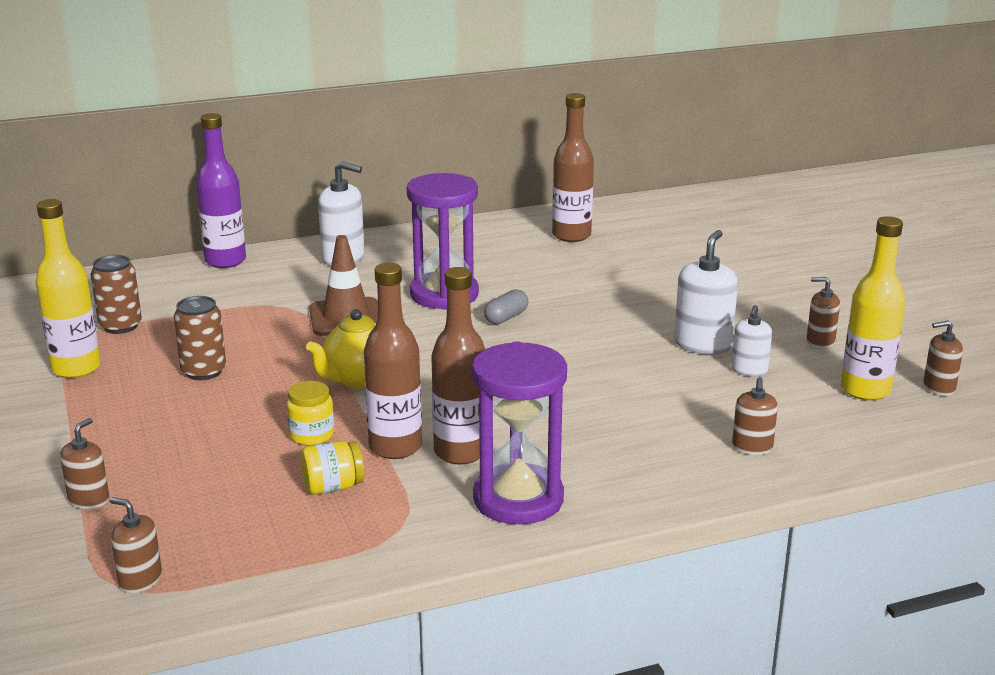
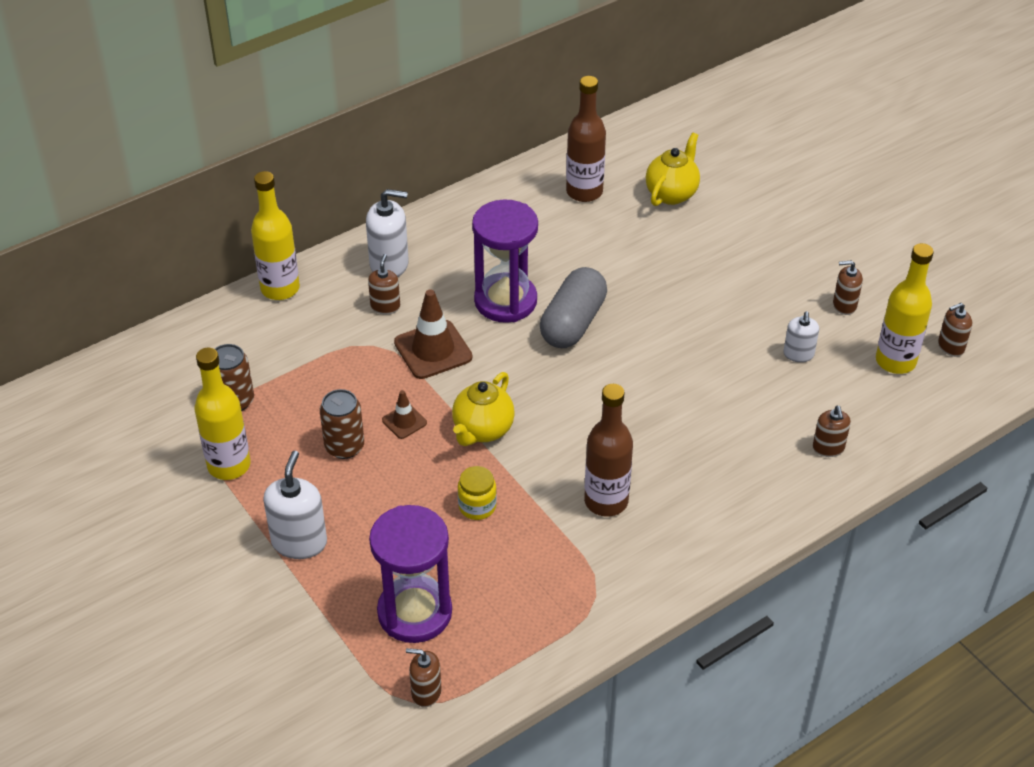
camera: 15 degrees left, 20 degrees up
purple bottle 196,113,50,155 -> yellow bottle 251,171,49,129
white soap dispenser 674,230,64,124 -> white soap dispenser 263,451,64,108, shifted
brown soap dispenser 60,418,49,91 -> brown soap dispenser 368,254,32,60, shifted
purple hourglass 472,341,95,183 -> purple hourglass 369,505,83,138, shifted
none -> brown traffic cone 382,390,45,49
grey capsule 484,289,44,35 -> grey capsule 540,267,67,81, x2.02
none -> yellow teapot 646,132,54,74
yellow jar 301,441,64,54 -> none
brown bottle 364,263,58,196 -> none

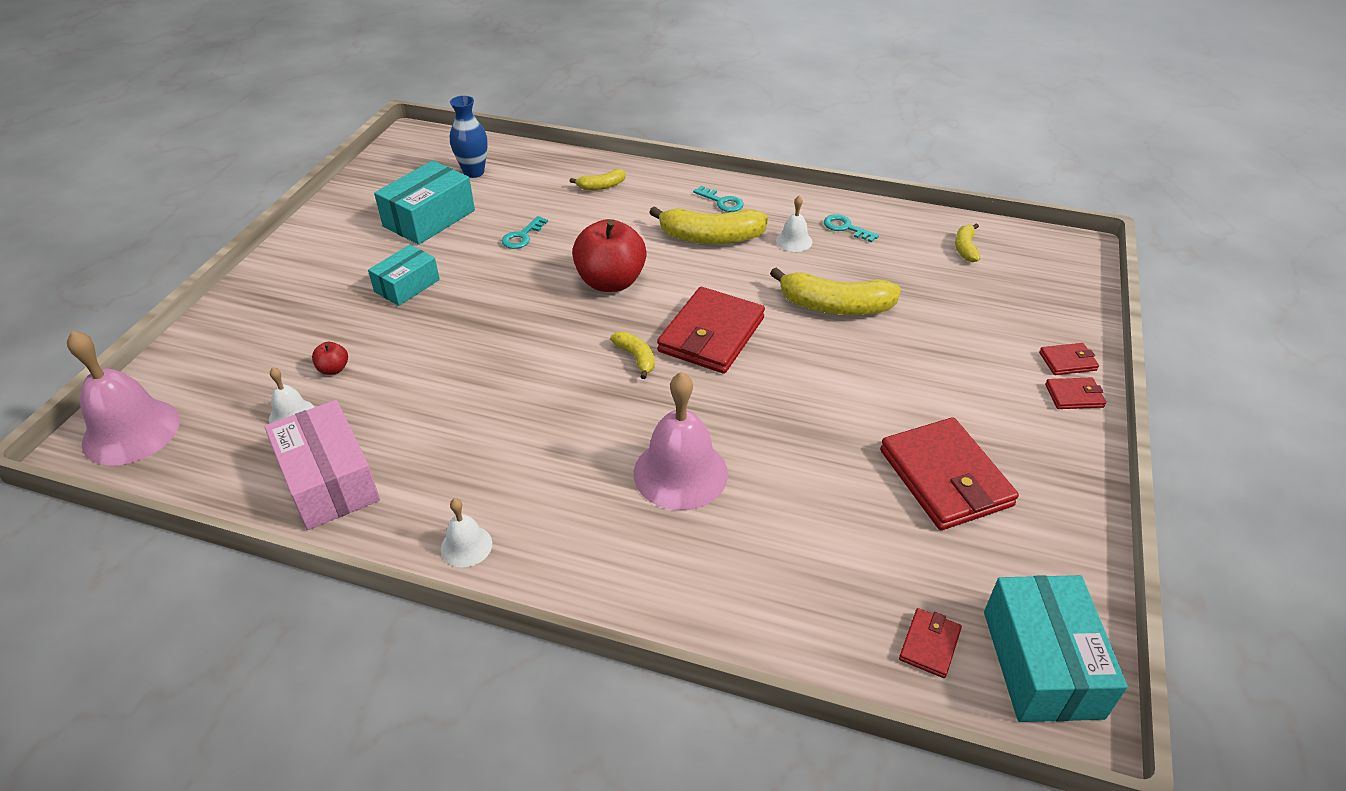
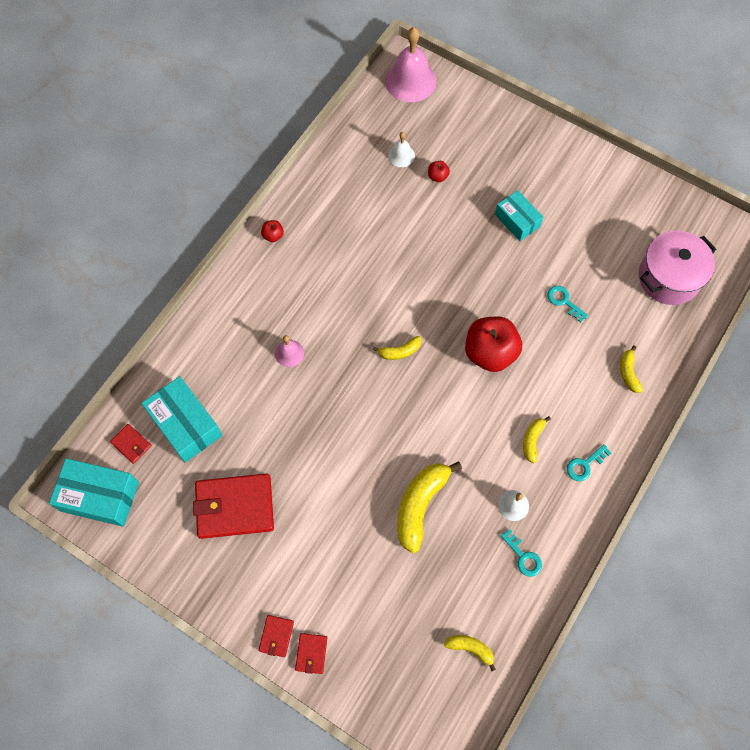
camera: 105 degrees right, 25 degrees up
turquoise box 374,161,101,84 -> turquoise box 141,376,82,86, shifted
white bell 441,498,51,69 -> red apple 261,220,23,22
pink bell 634,372,94,138 -> pink bell 275,335,29,32, x0.50
turquoise key 824,214,55,28 -> turquoise key 501,529,41,48, 90 degrees clockwise
yellow banana 649,206,119,38 -> yellow banana 523,416,28,47, x0.51
blue vase 450,96,38,82 -> pink pot 639,231,77,74
pink box 264,400,116,130 -> none
red wallet 657,287,108,87 -> none

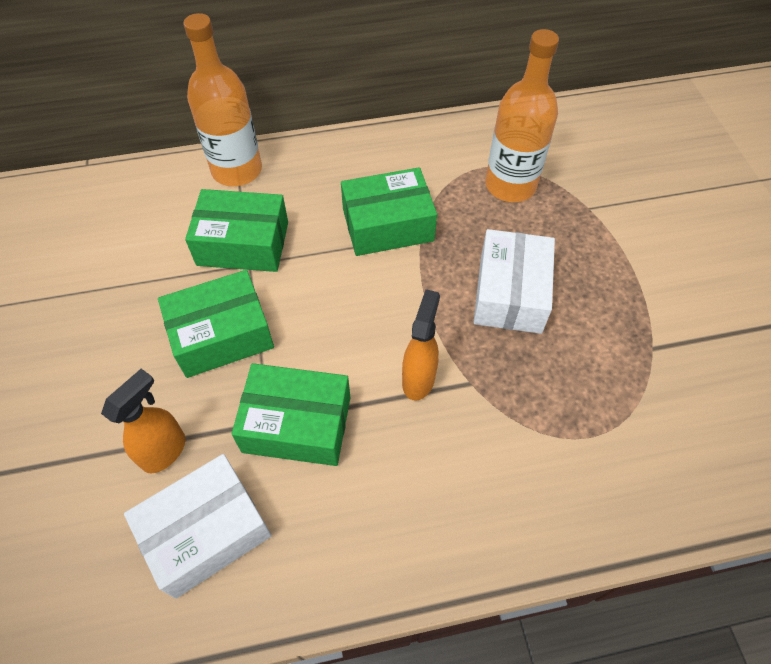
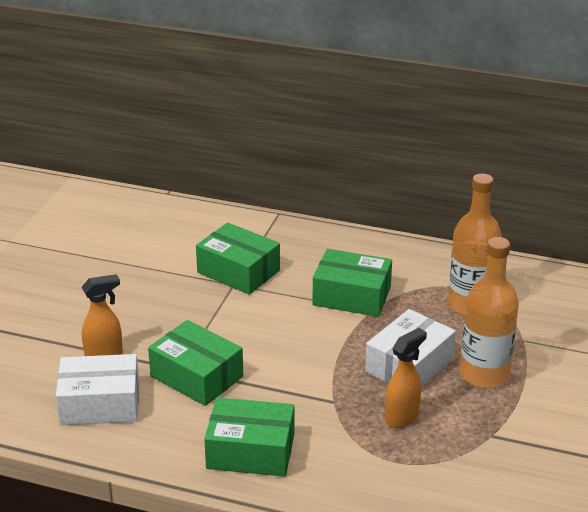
camera: 30 degrees right, 25 degrees down
green box 158,270,116,108 -> green box 204,397,90,80, shifted
orange spray bottle 402,289,38,112 -> orange spray bottle 385,328,42,100, shifted
orange bottle 184,13,78,173 -> orange bottle 460,237,59,151, shifted

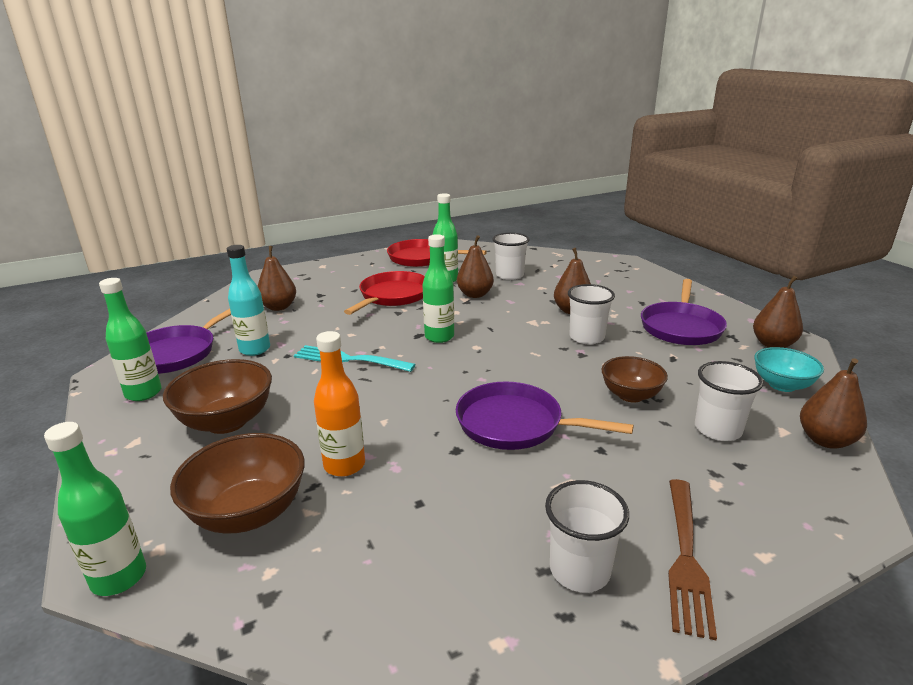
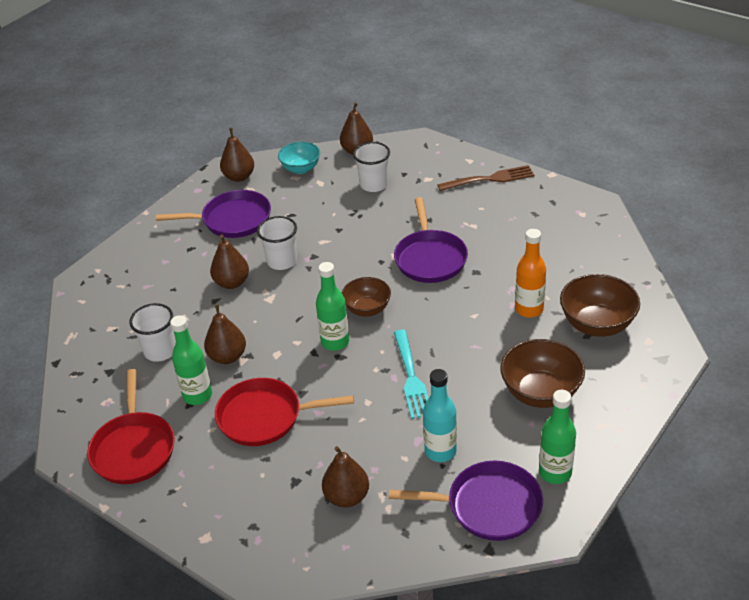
camera: 115 degrees left, 15 degrees up
brown bowl 601,356,67,47 -> brown bowl 342,277,49,40, shifted
green bottle 44,422,102,174 -> none
white cup 545,480,84,112 -> none

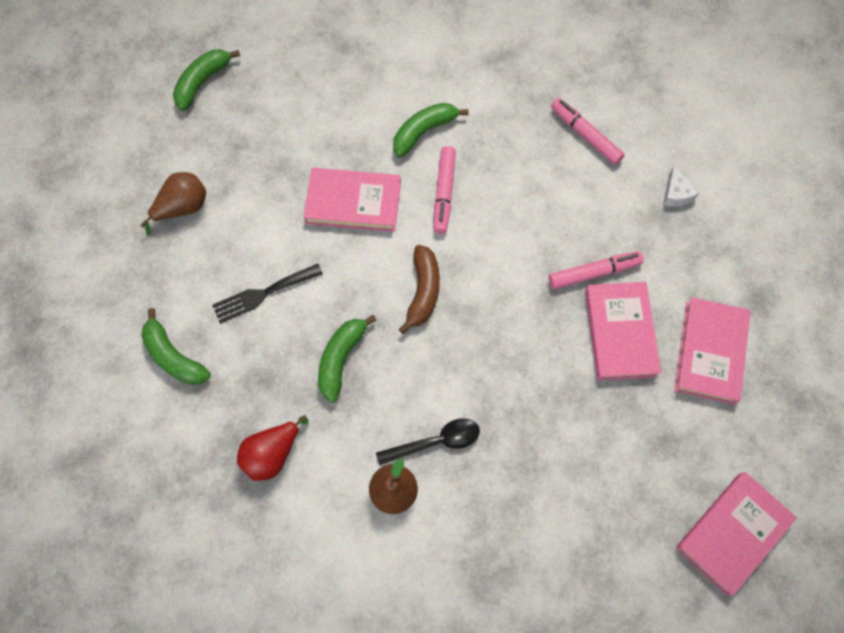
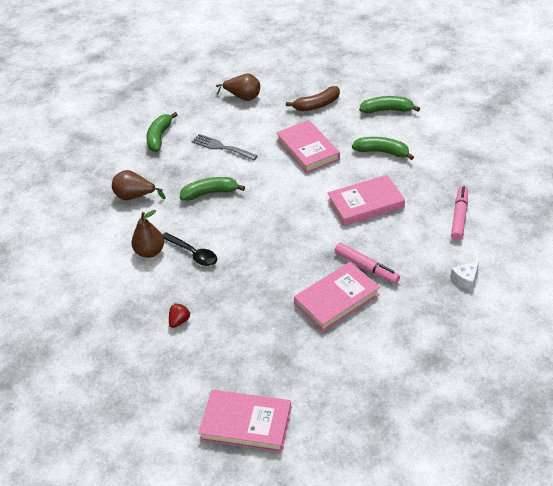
camera: 60 degrees right, 25 degrees down
red pear 237,415,72,66 -> brown pear 112,170,54,30
none -> red strawberry 169,303,21,25
black fork 212,264,111,59 -> grey fork 191,134,67,27
brown banana 399,245,41,89 -> brown banana 286,86,54,25, shifted
pink book 674,297,77,108 -> pink book 328,175,77,51, shifted
green banana 173,49,67,62 -> green banana 359,96,61,18, shifted
pink marker 434,146,22,88 -> none

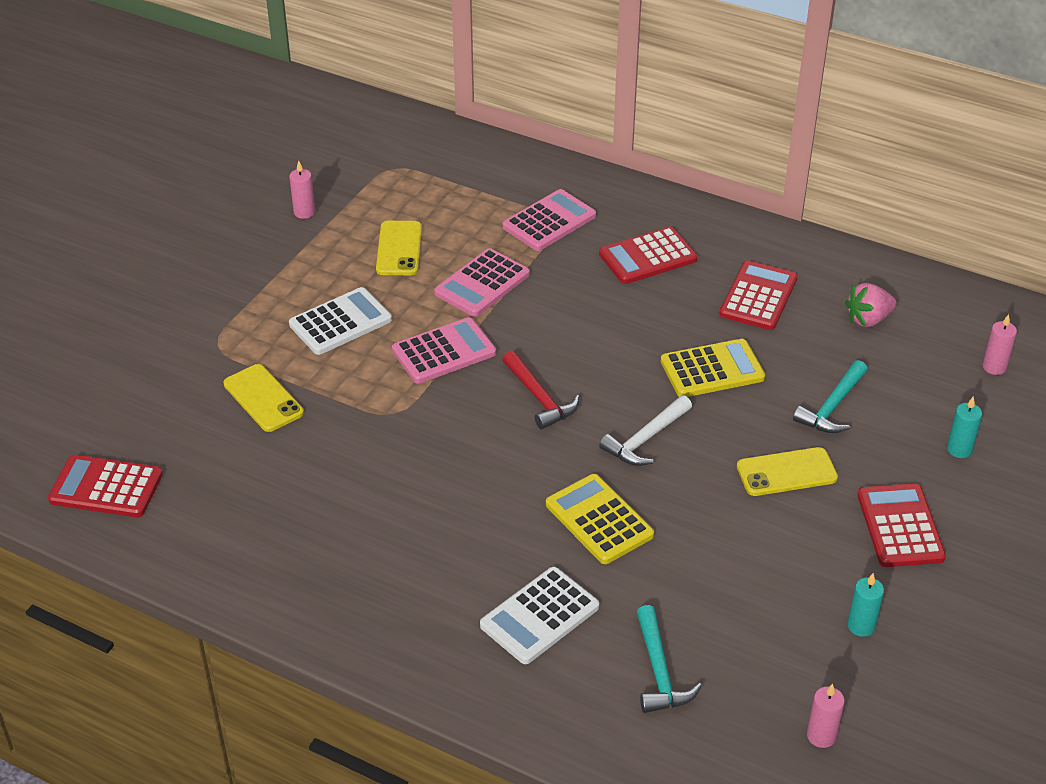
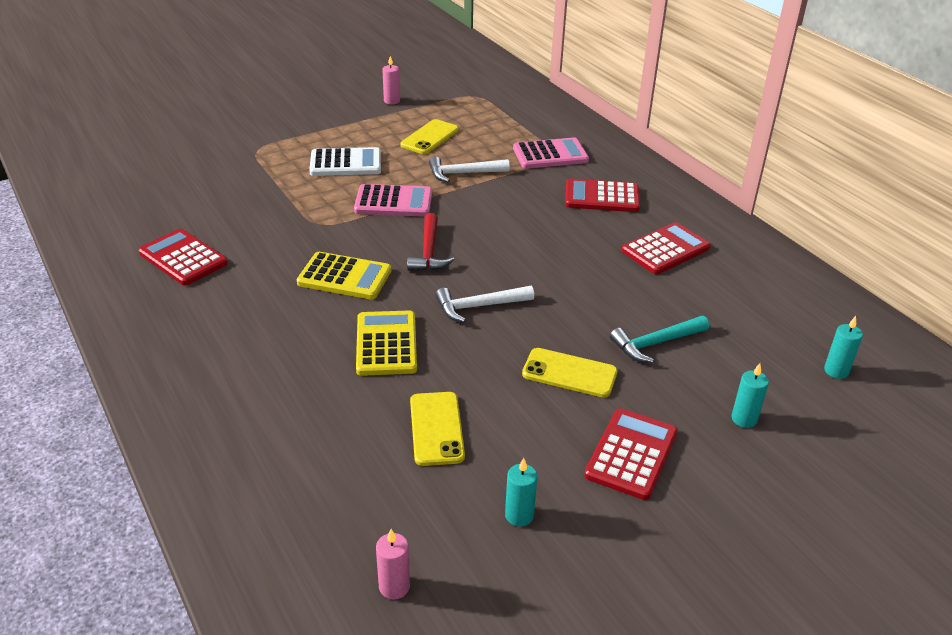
camera: 30 degrees right, 5 degrees down
red calculator 48,455,115,62 -> red calculator 138,229,90,57, shifted
yellow calculator 661,339,104,58 -> yellow calculator 297,252,94,47, shifted
yellow phone 224,364,80,68 -> yellow phone 410,392,55,74, shifted
pink calculator 434,248,96,69 -> white hammer 429,156,81,26
pink candle 982,314,35,61 -> turquoise candle 824,316,39,63
white calculator 480,567,119,97 -> none
turquoise hammer 637,605,65,108 -> none
pink strawberry 845,283,52,44 -> none

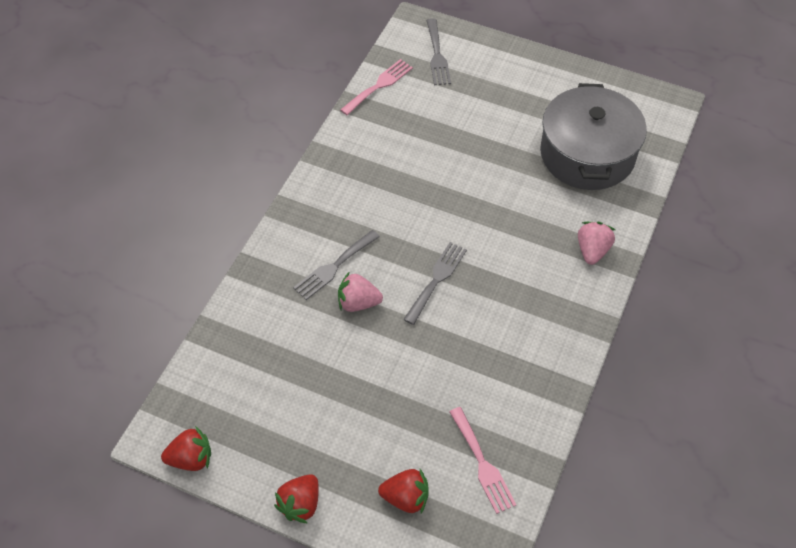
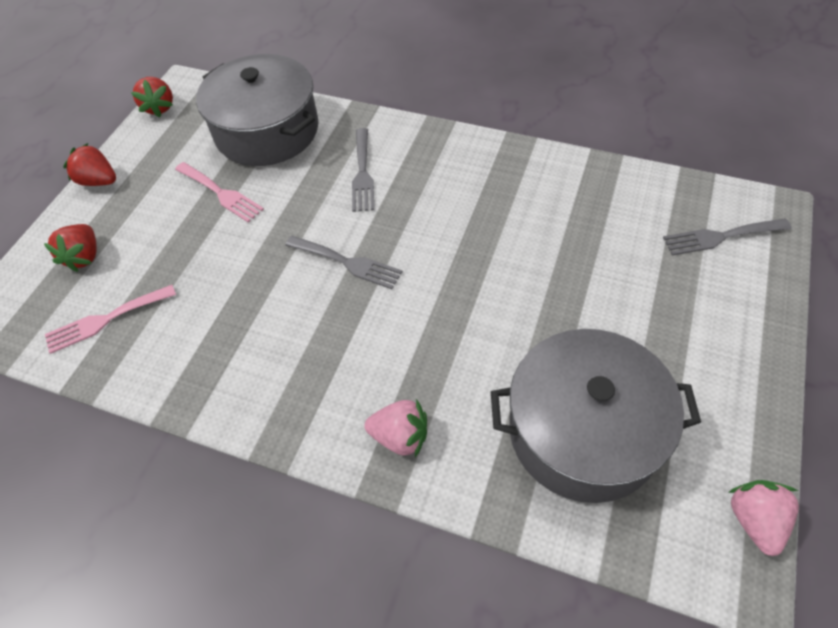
camera: 90 degrees right, 0 degrees up
pink fork 340,59,73,56 -> pink fork 175,162,89,61, shifted
none -> grey pot 196,54,123,112
grey fork 293,230,87,70 -> grey fork 352,128,22,84, 135 degrees counterclockwise
pink strawberry 338,271,45,41 -> pink strawberry 728,480,71,76, shifted

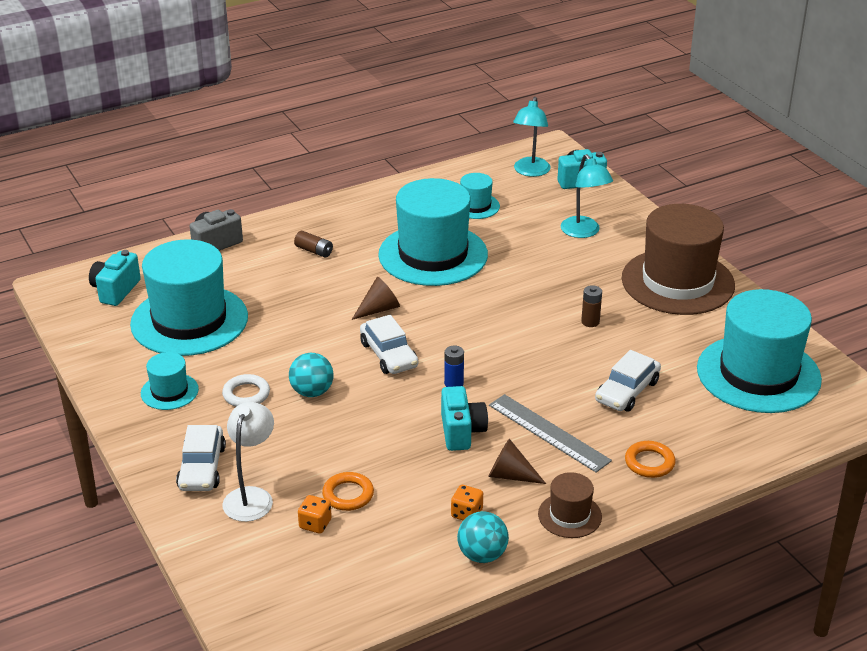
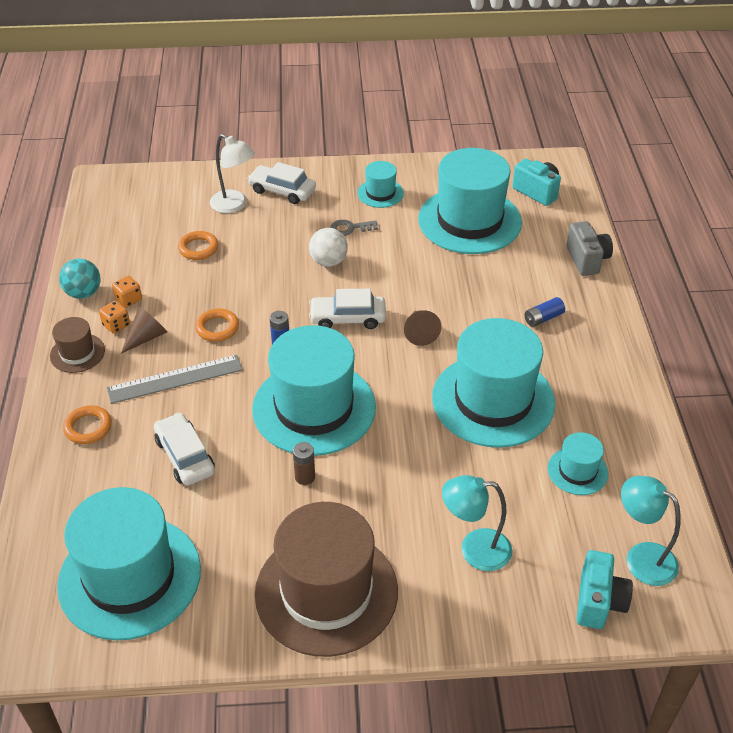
camera: 115 degrees right, 10 degrees up
orange dice 298,495,34,39 -> orange dice 99,301,31,33, shifted
turquoise camera 441,386,47,65 -> orange ring 195,309,44,33
none -> turquoise hat 252,325,124,131
turquoise ball 289,353,45,44 -> white ball 309,228,39,39
white ring 222,374,48,32 -> grey key 330,220,48,16
brown battery 294,231,39,26 -> blue battery 524,297,41,30

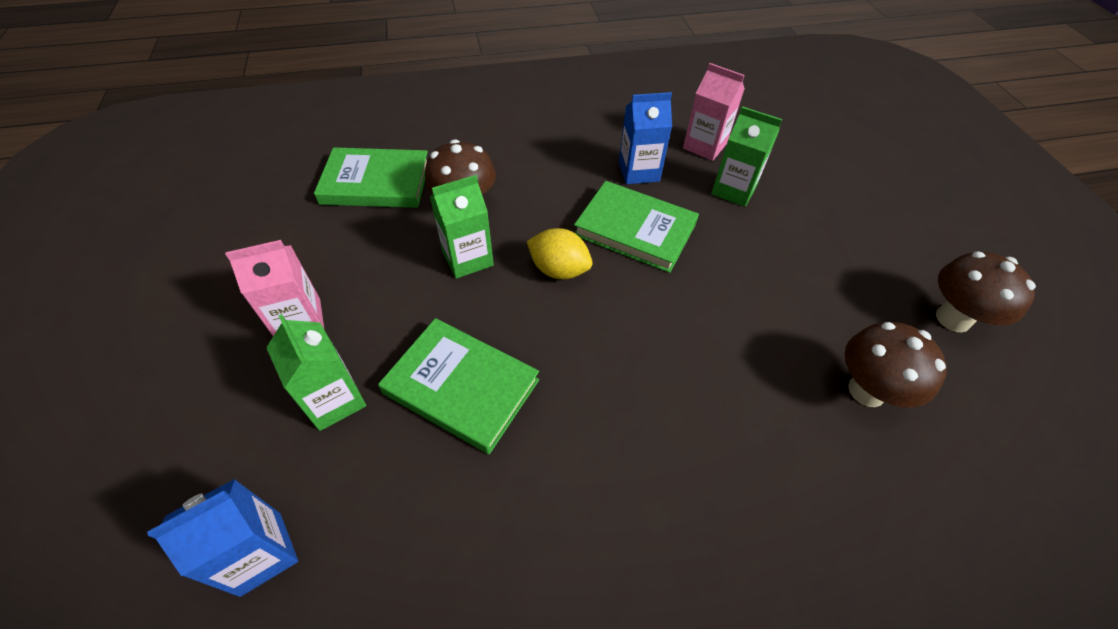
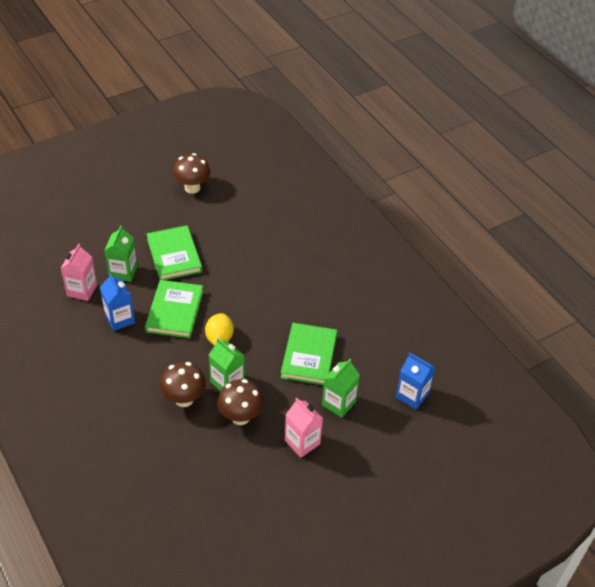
camera: 110 degrees left, 5 degrees down
green book 314,147,114,61 -> green book 147,225,55,55, shifted
brown mushroom 845,322,102,86 -> brown mushroom 217,379,47,46, shifted

